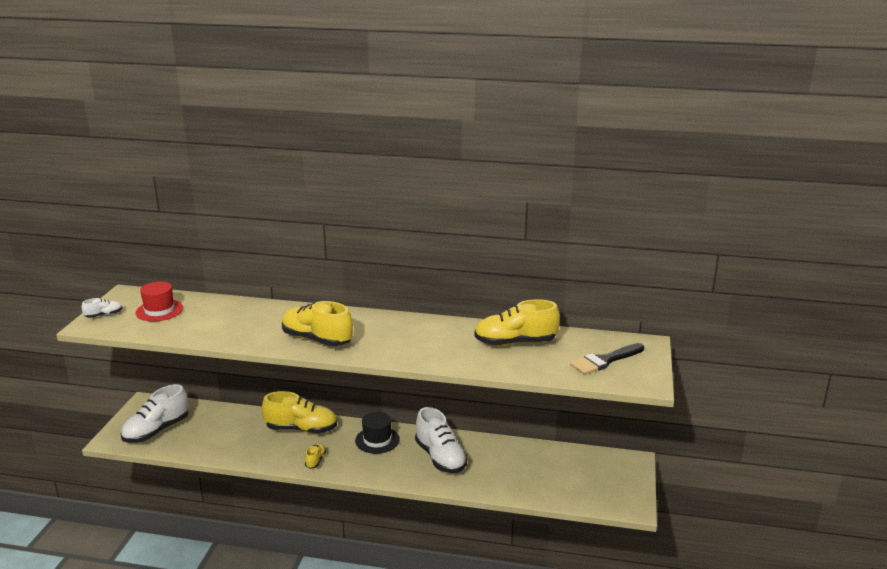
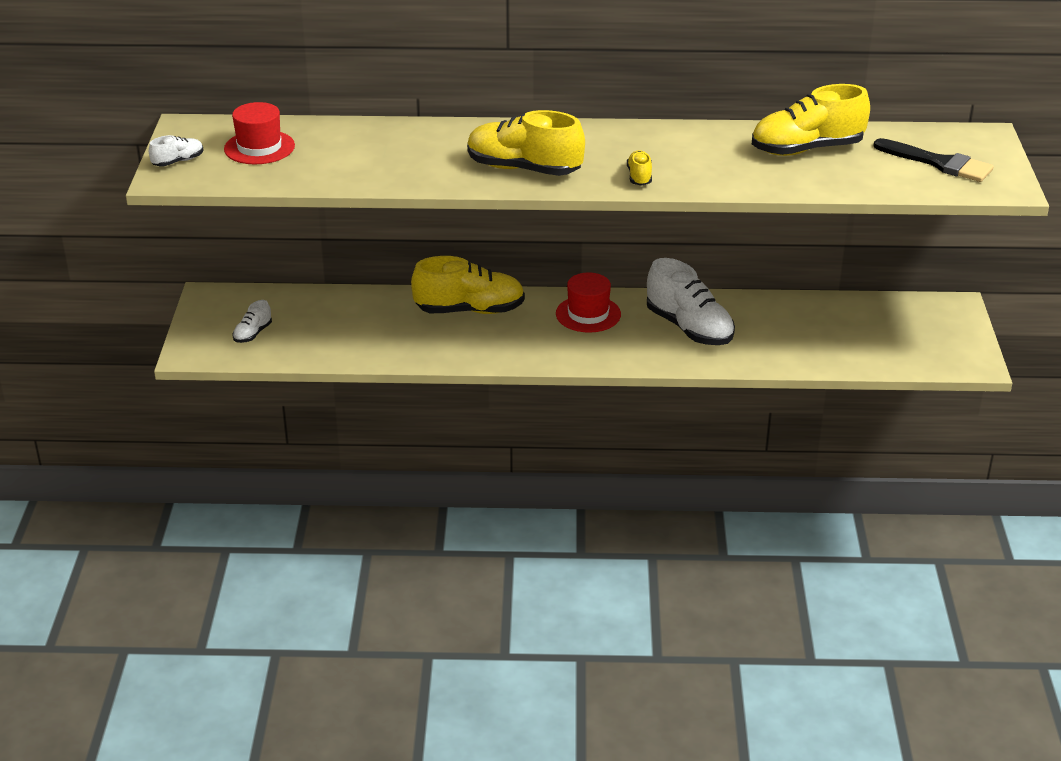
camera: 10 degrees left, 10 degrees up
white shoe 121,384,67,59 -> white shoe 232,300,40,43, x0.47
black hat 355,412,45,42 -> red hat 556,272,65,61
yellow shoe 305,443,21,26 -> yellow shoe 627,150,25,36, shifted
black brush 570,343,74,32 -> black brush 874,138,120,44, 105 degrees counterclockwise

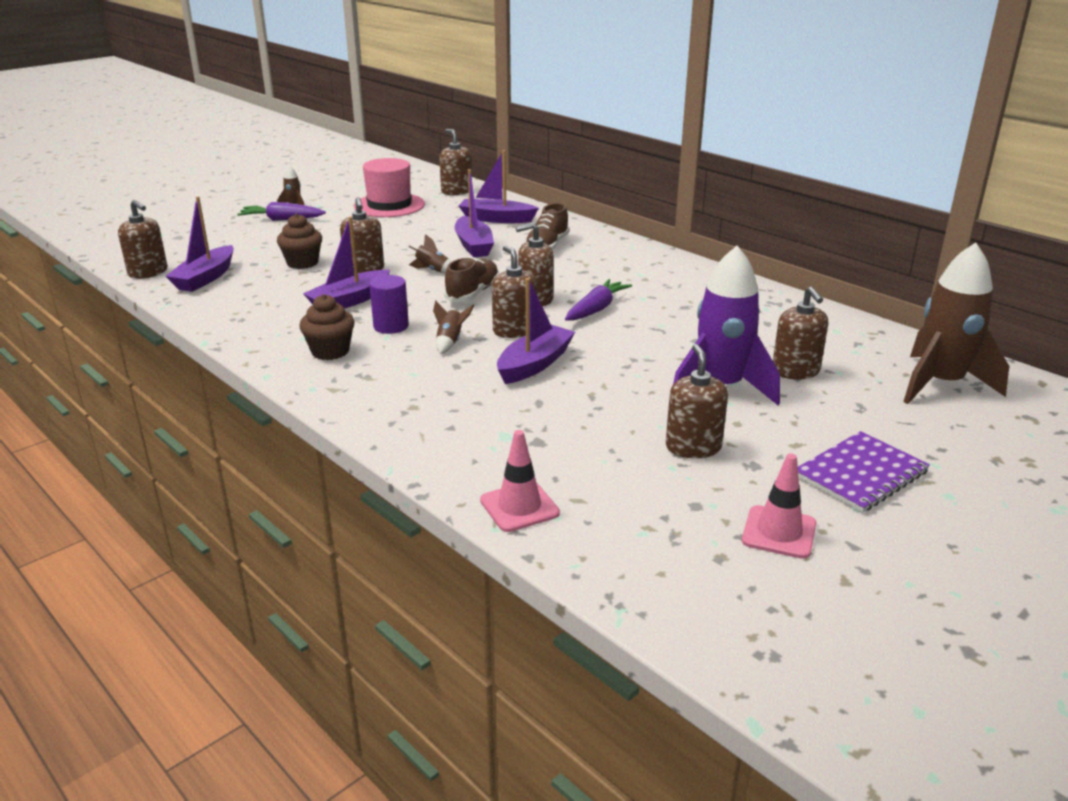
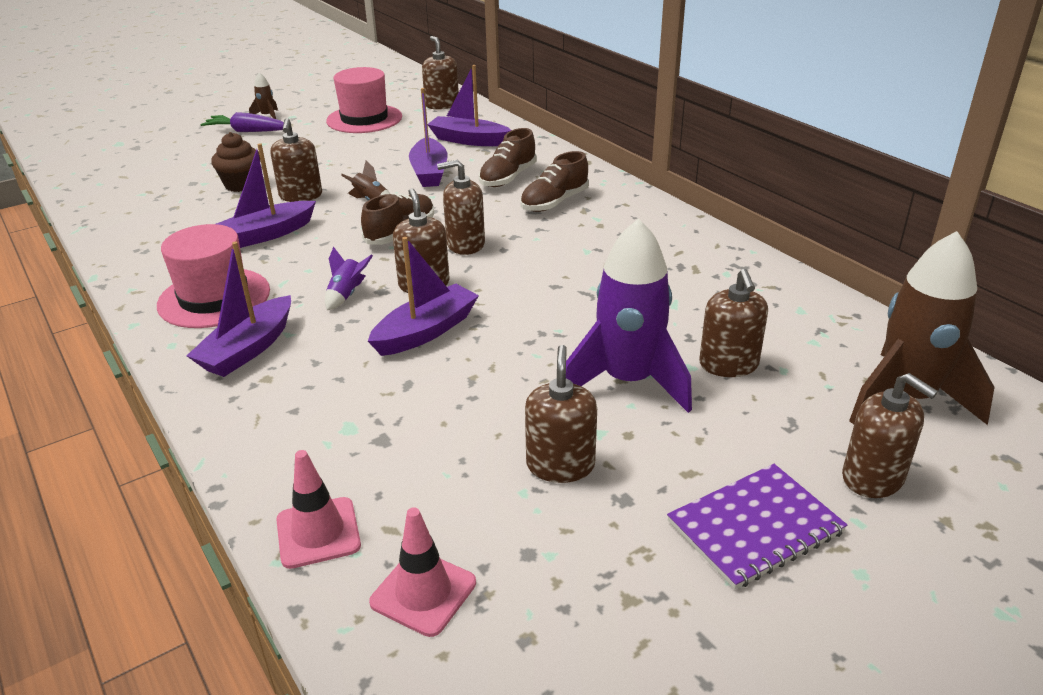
camera: 10 degrees right, 5 degrees up
brown cupcake 299,294,56,66 -> pink hat 157,224,113,104
purple boat 166,197,68,95 -> purple boat 186,242,105,135, shifted
brown rocket 433,301,41,53 -> purple rocket 325,247,48,63
pink traffic cone 742,453,74,106 -> pink traffic cone 369,507,107,130, shifted
none -> brown shoe 520,151,69,61
brown soap dispenser 118,200,49,79 -> brown soap dispenser 842,373,96,125, shifted
purple cylinder 369,275,40,59 -> none
purple carrot 565,279,67,42 -> none

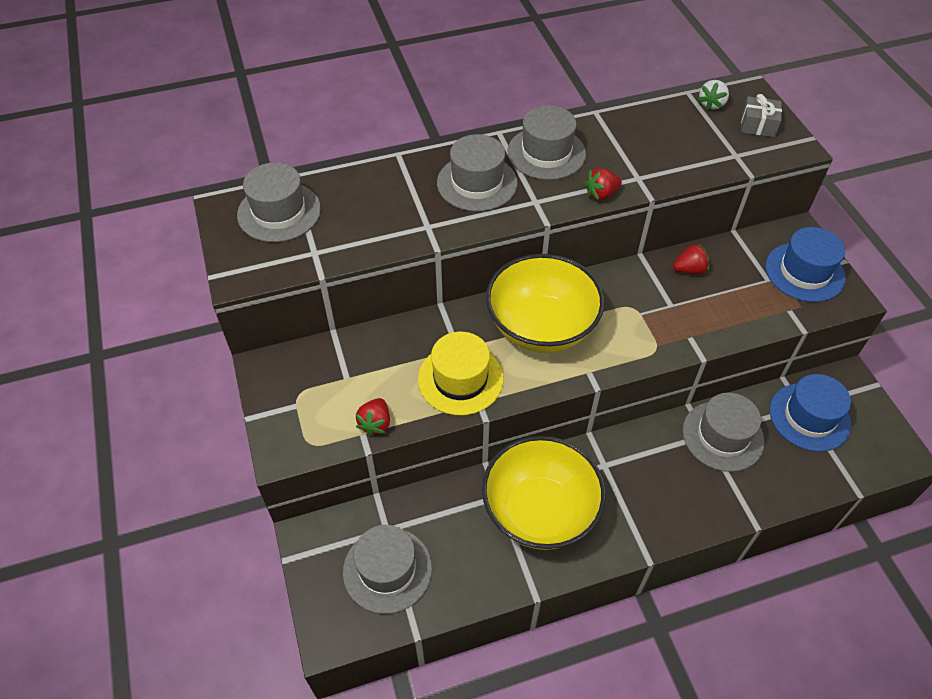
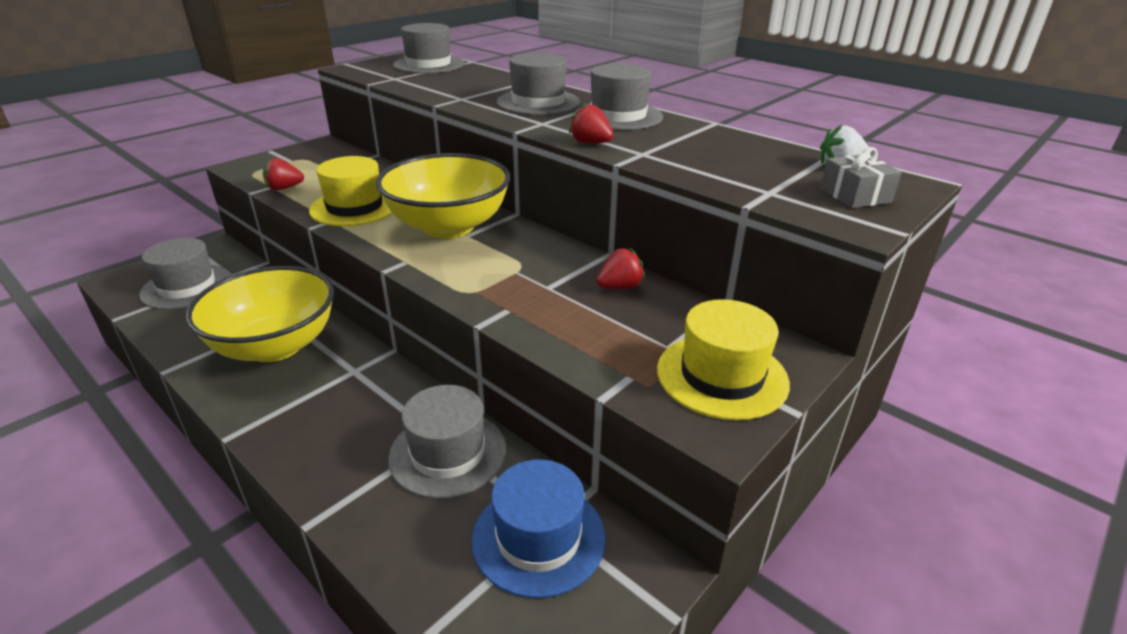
camera: 60 degrees right, 20 degrees down
red strawberry 673,243,36,31 -> red strawberry 596,248,49,41, 75 degrees counterclockwise
blue hat 765,227,81,75 -> yellow hat 657,299,133,121

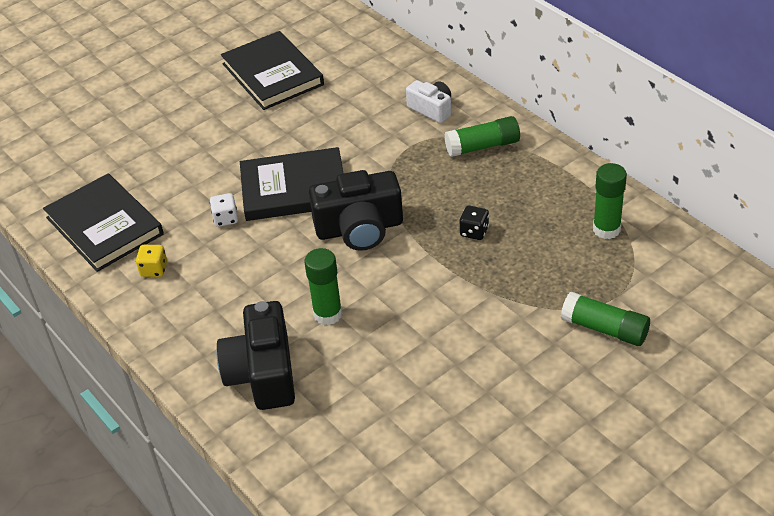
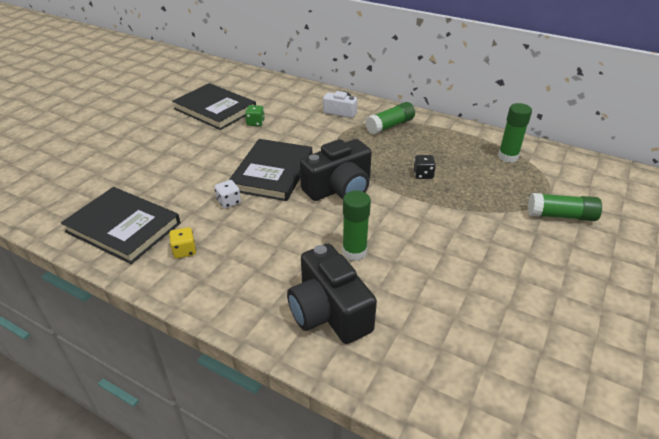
camera: 25 degrees left, 5 degrees down
black book 240,147,104,74 -> black book 229,139,83,62, 45 degrees counterclockwise
none -> green dice 245,105,20,21

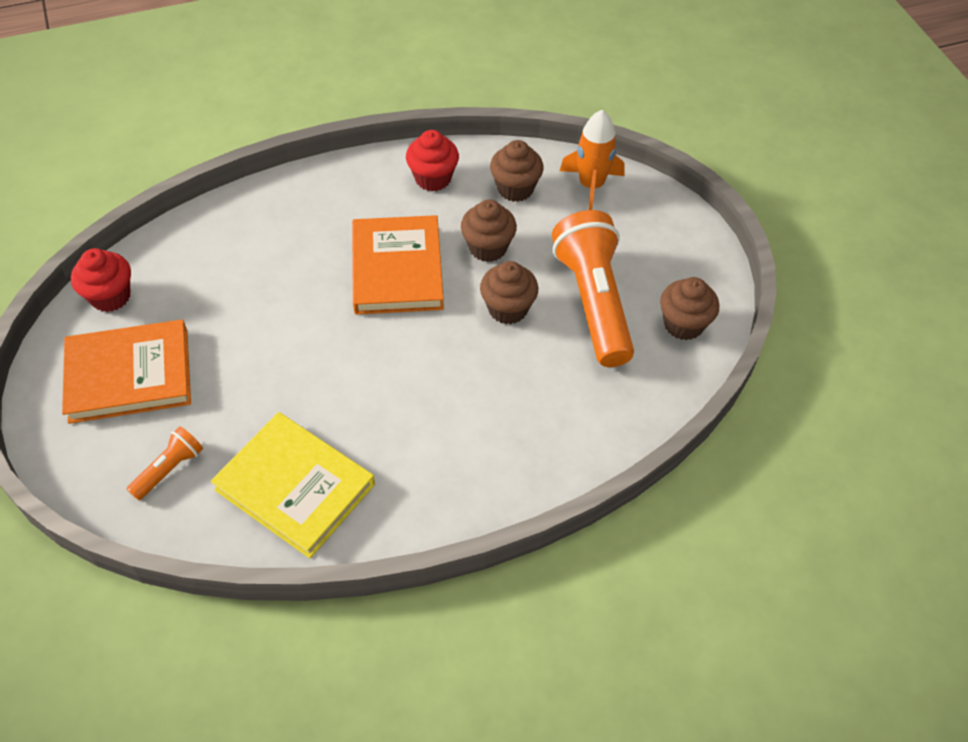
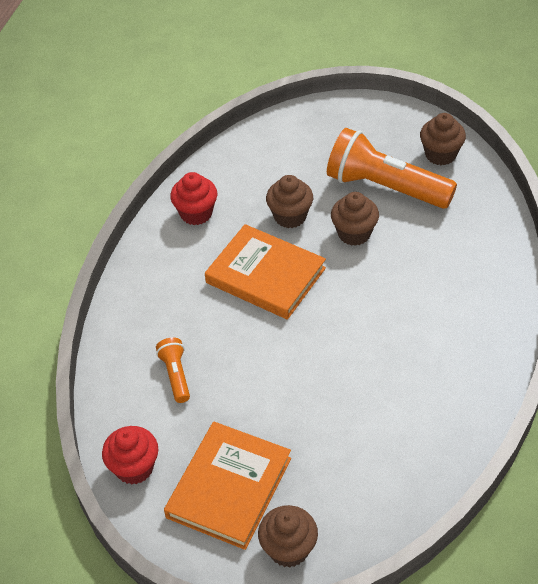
camera: 50 degrees left, 5 degrees down
orange flashlight 127,426,76,74 -> orange flashlight 156,337,34,66, shifted
brown cupcake 490,140,53,62 -> brown cupcake 258,505,60,63, shifted
yellow book 211,412,164,146 -> none
orange rocket 560,110,65,100 -> none

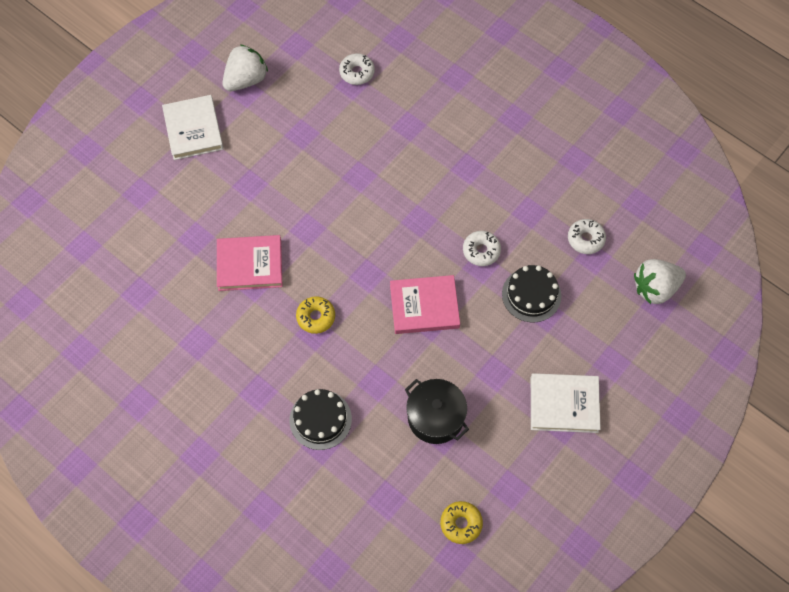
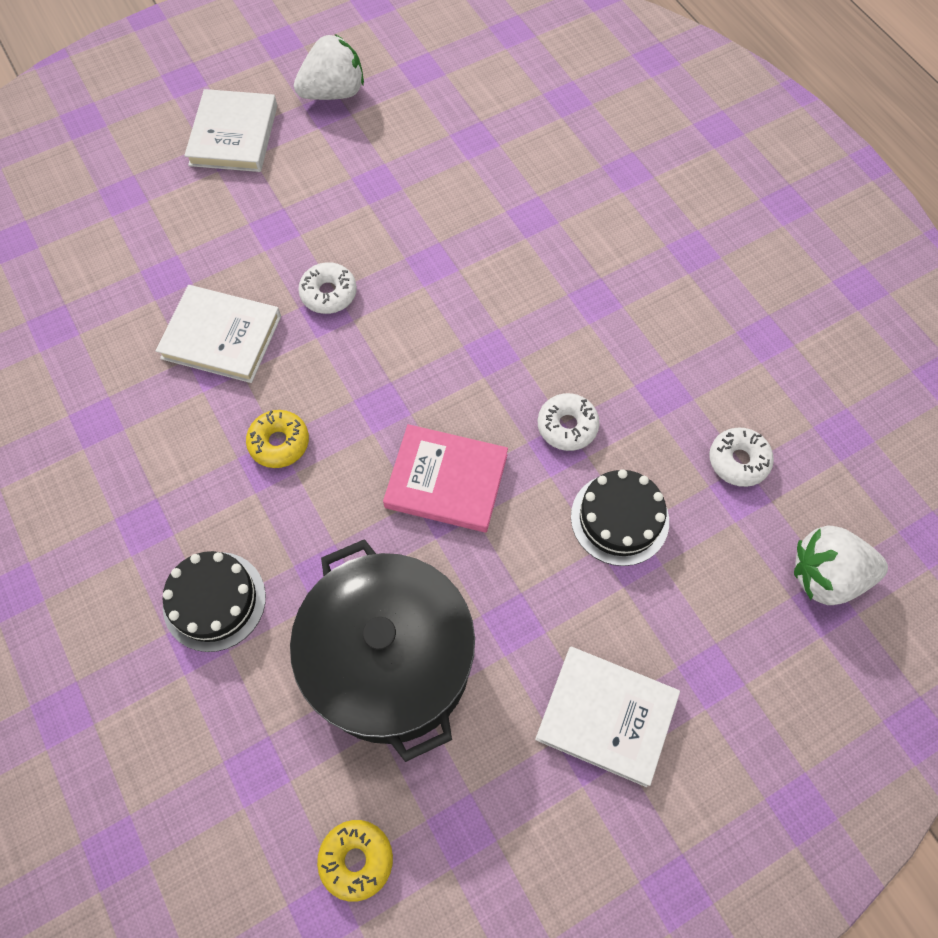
camera: 20 degrees right, 0 degrees up
pink book 217,235,66,56 -> white book 155,285,126,98
black pot 405,379,64,65 -> black pot 290,539,185,223, x1.68
white donut 339,53,36,32 -> white donut 298,262,59,52, shifted

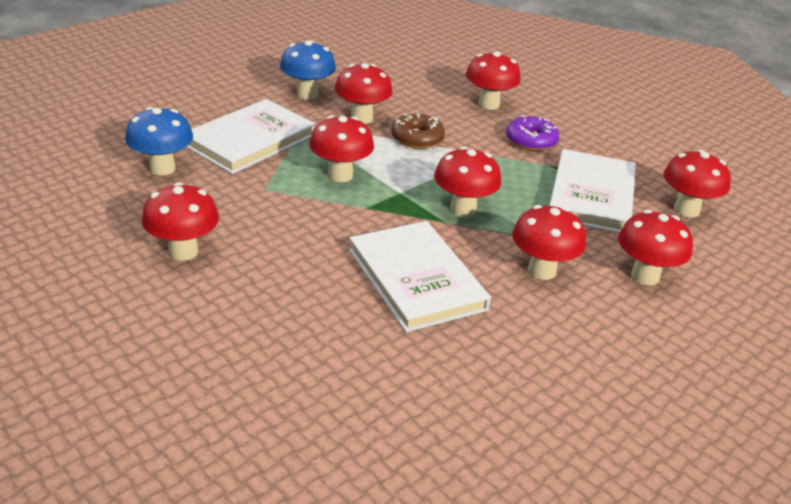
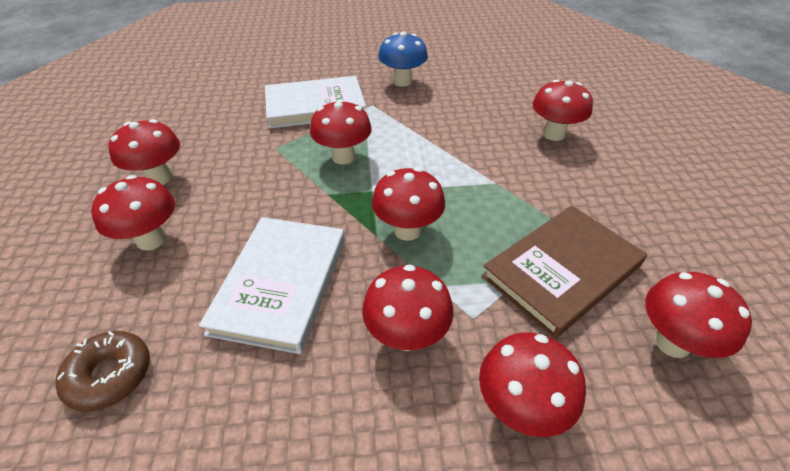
camera: 40 degrees right, 10 degrees up
brown donut 391,113,54,36 -> brown donut 55,331,95,81, shifted
red mushroom 335,63,58,61 -> red mushroom 91,175,84,76, shifted
white book 550,149,86,84 -> brown book 481,206,166,133
blue mushroom 125,107,68,68 -> none
purple donut 506,115,53,36 -> none

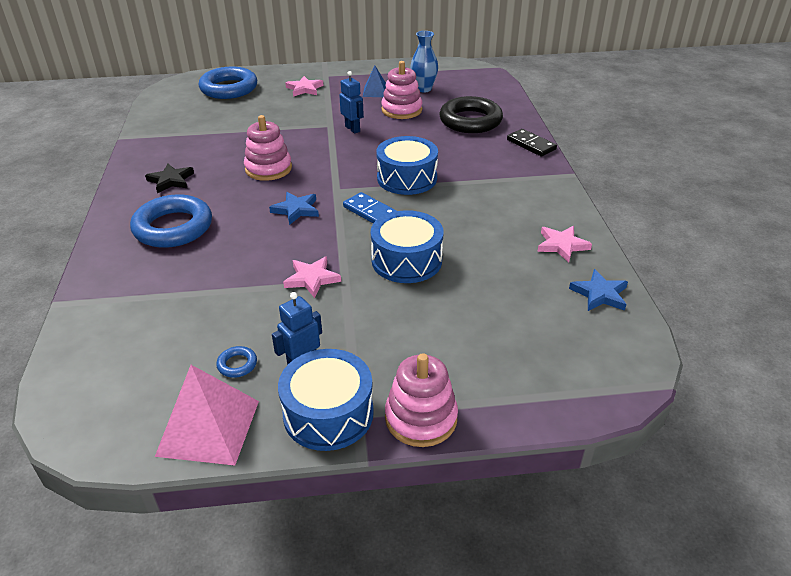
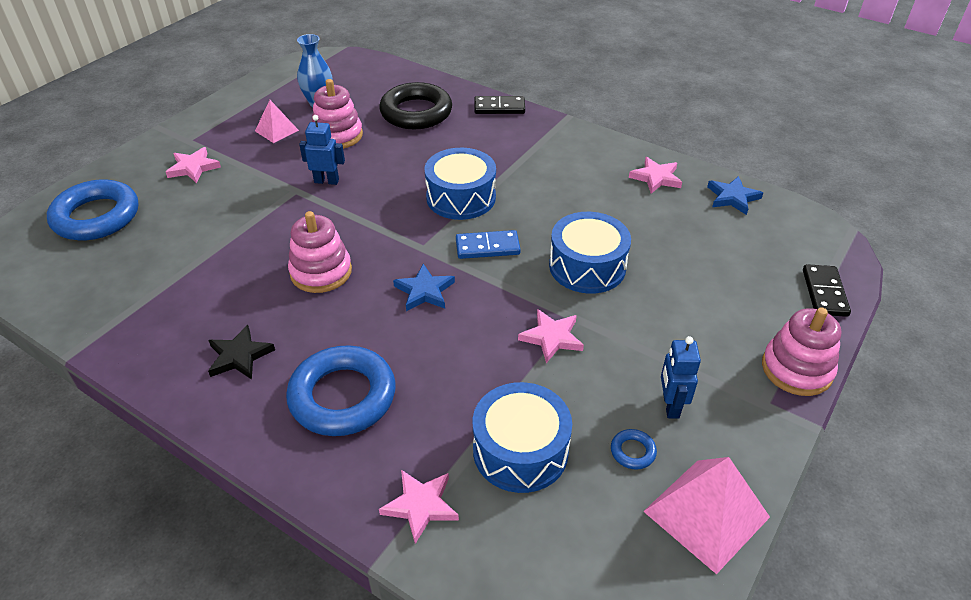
camera: 50 degrees left, 5 degrees up
blue pyramid 363,66,23,31 -> pink pyramid 255,100,44,43
none -> pink star 379,470,80,74
blue drum 278,349,96,102 -> blue drum 473,382,99,111, shifted
none -> black domino 803,264,48,53

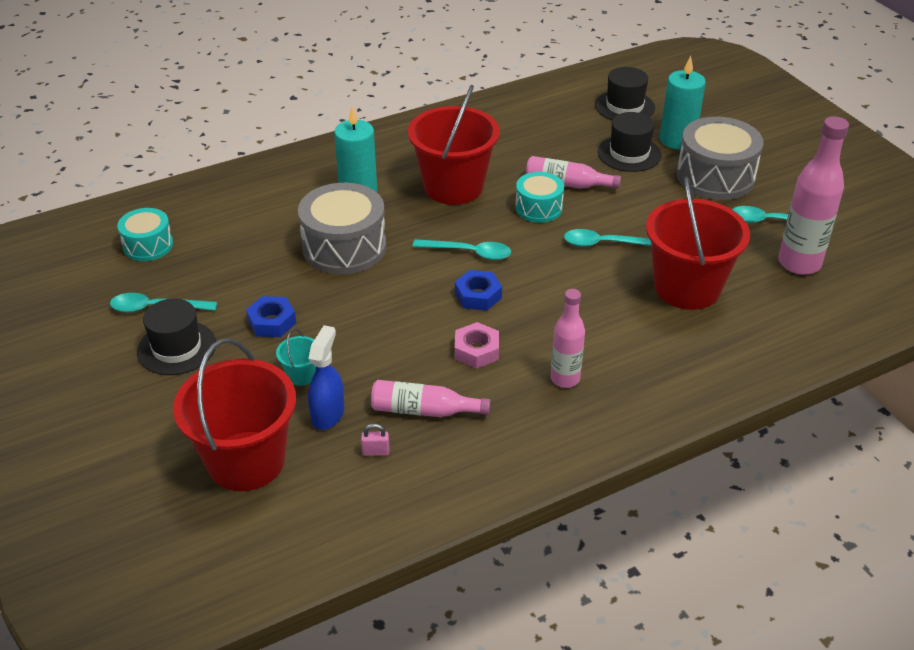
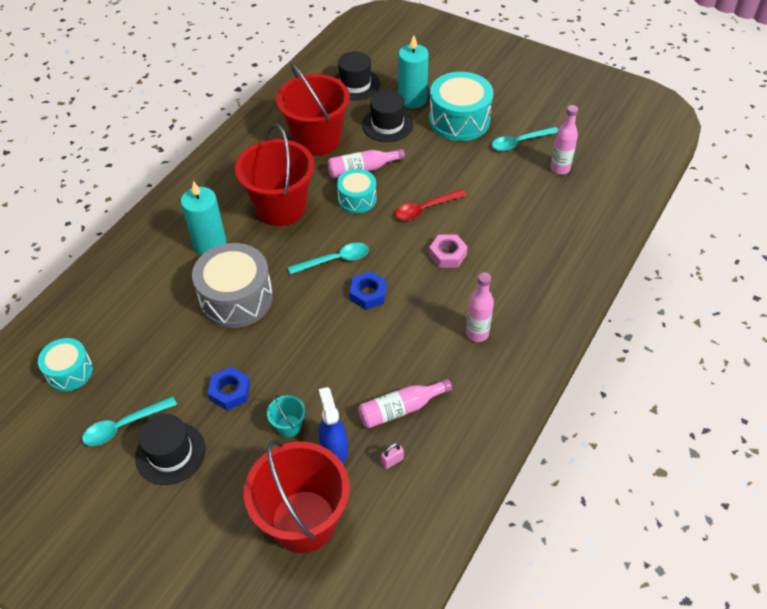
camera: 30 degrees left, 10 degrees up
red bucket 646,177,104,133 -> red bucket 276,63,74,93, shifted
turquoise spoon 564,229,87,18 -> red spoon 395,189,72,32
grey drum 677,117,86,83 -> turquoise drum 429,72,64,69
pink nut 455,322,44,47 -> pink nut 429,235,39,33, shifted
pink bottle 778,116,71,159 -> pink bottle 550,105,28,70, x0.61

